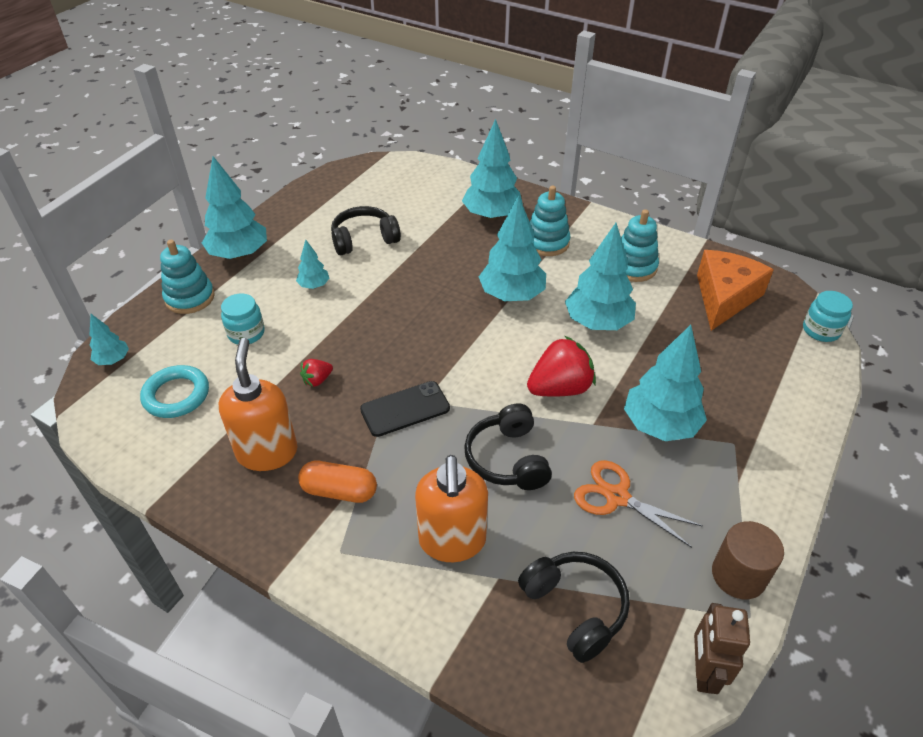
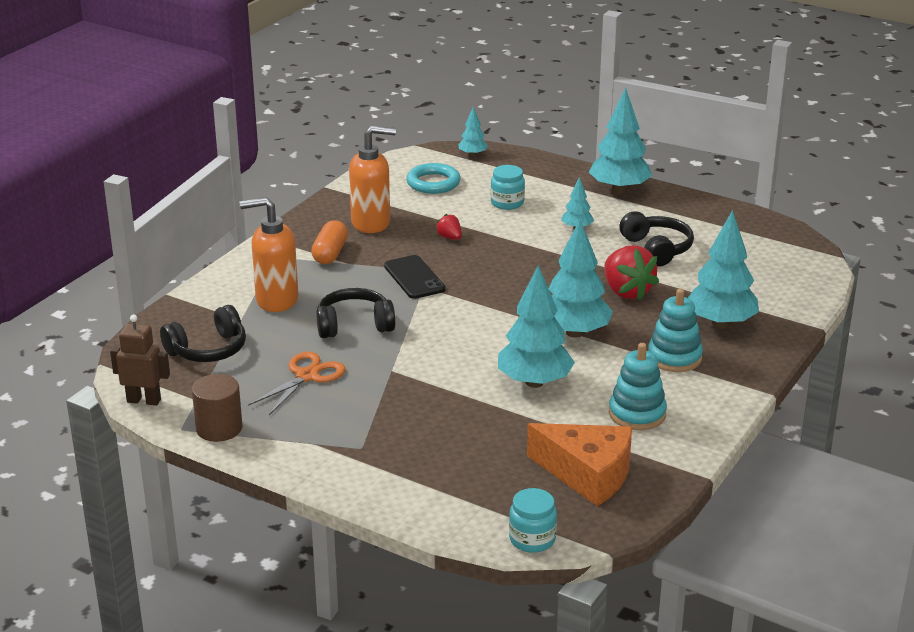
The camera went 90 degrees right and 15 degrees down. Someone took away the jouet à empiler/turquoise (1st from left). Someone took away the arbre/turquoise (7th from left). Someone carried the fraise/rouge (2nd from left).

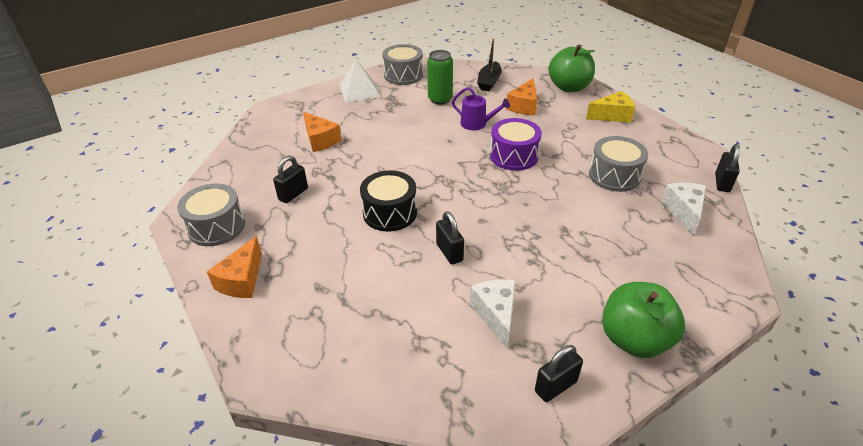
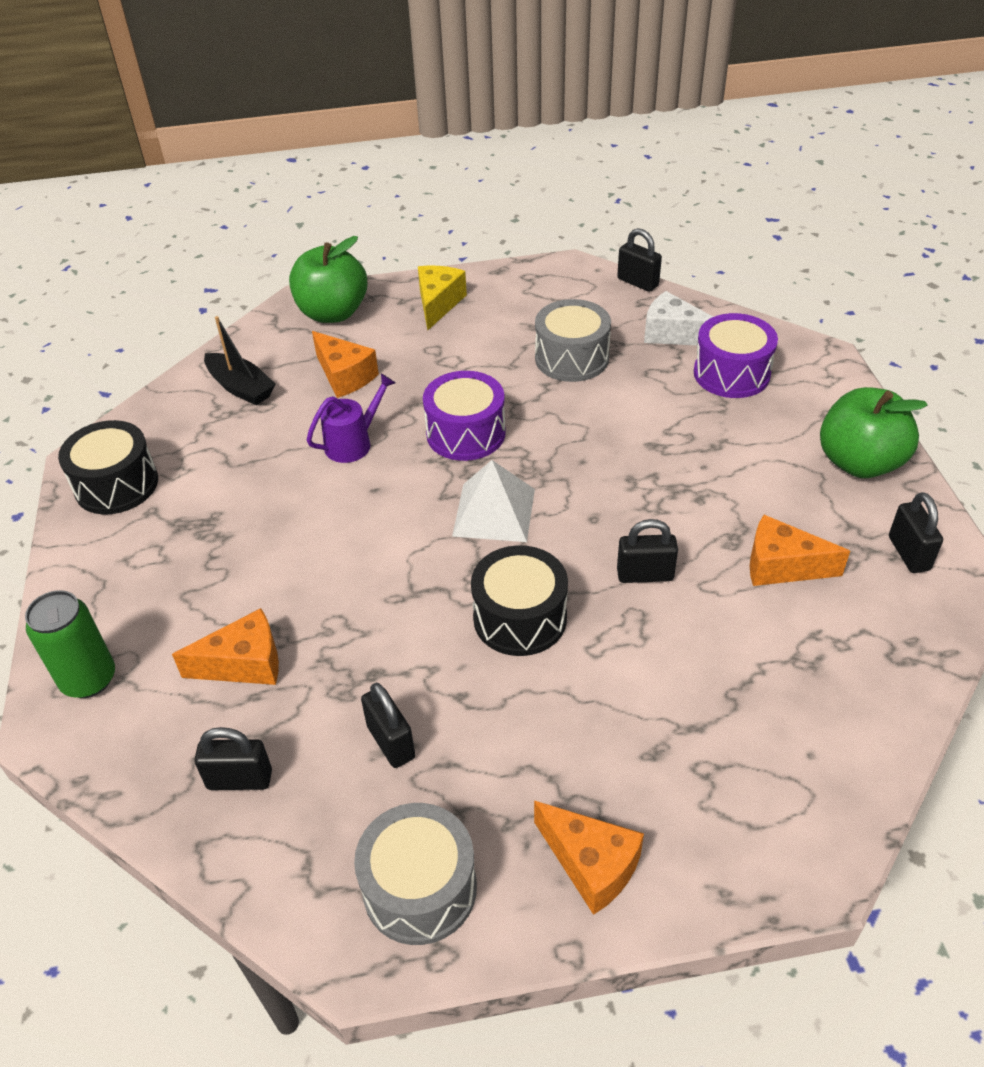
The camera went 65 degrees left and 5 degrees up. Someone repainted the tambour/gris (2nd from left), which became the tambour/noir (1st from left). Someone carried the canette/vert. Someone carried the pyramide/blanc. Someone repainted the fromage/blanc (1st from left), which became the fromage/orange (4th from left). Someone put down the tambour/violet (2nd from left). Someone put down the cadenas/noir (1st from left).

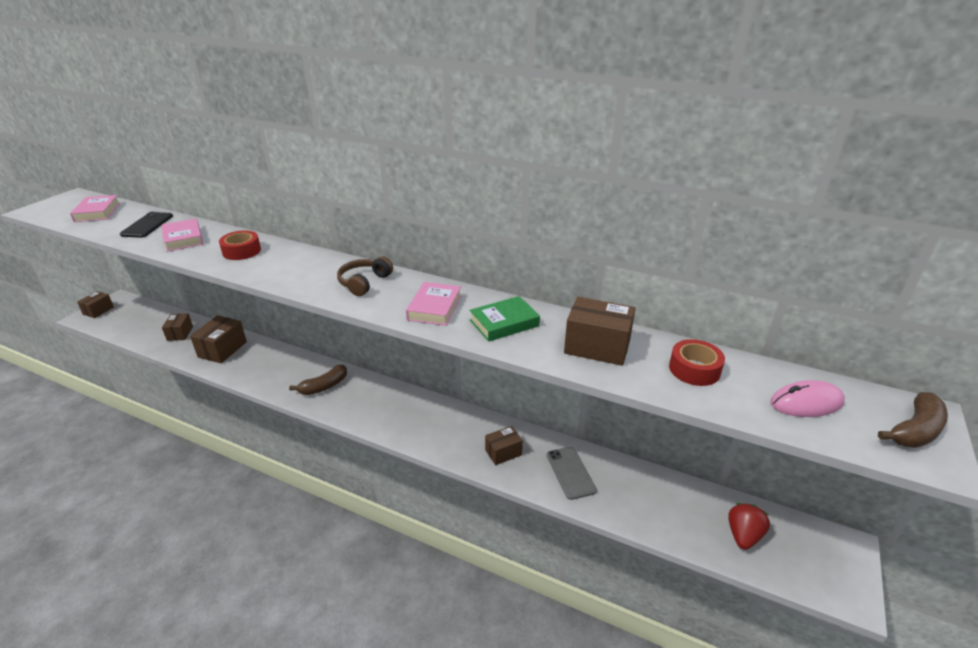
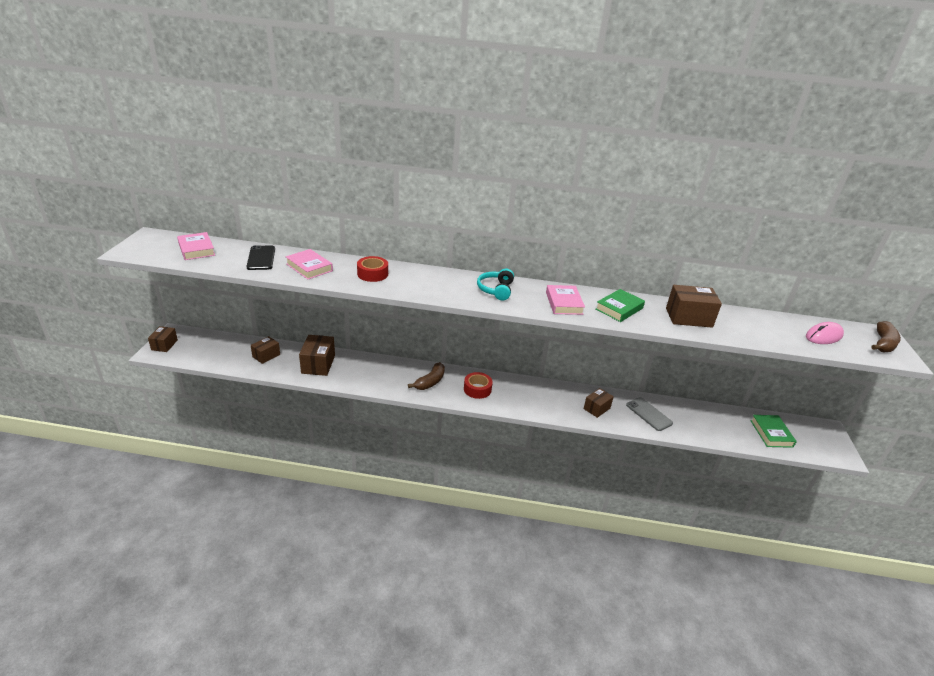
The camera went 20 degrees left and 0 degrees up. Someone repainted the casque audio/marron, which became the casque audio/turquoise. Someone rotated the boîte/marron (2nd from left) by 60 degrees clockwise. Someone carried the ruban adhésif/rouge (2nd from left). Someone swapped the fraise/rouge for the livre/vert (2nd from left).

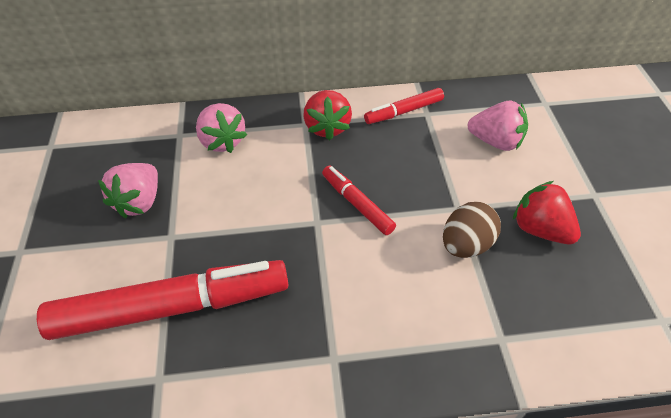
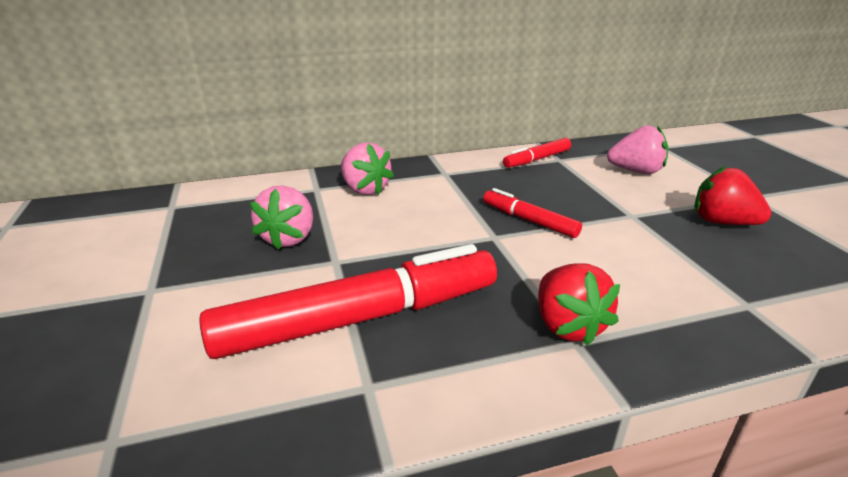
The camera went 10 degrees left and 20 degrees down. Someone carried the fraise/rouge (1st from left). Someone took away the œuf/marron.

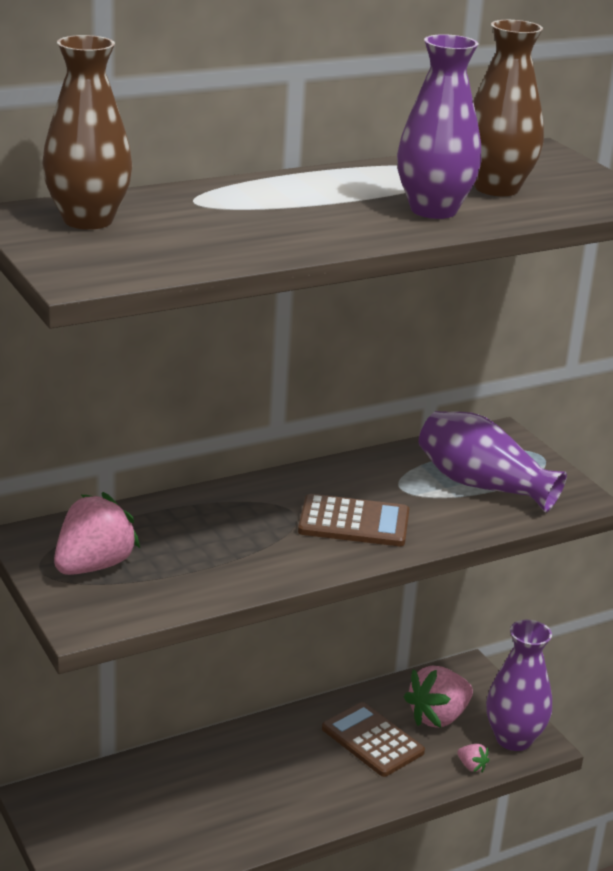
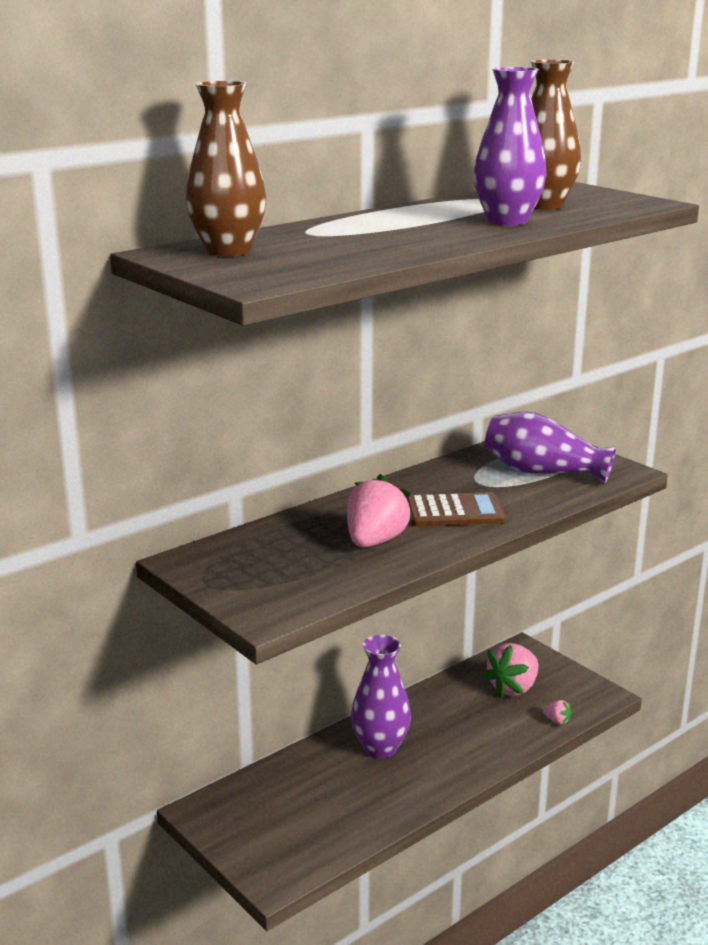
The camera went 10 degrees left and 5 degrees down. Someone carried the fraise/rose (1st from left). Someone carried the vase/violet (3rd from left in the first image). Someone took away the calculatrice/marron (2nd from left).

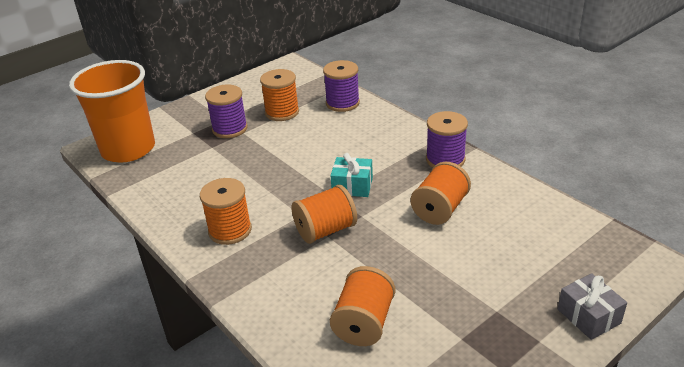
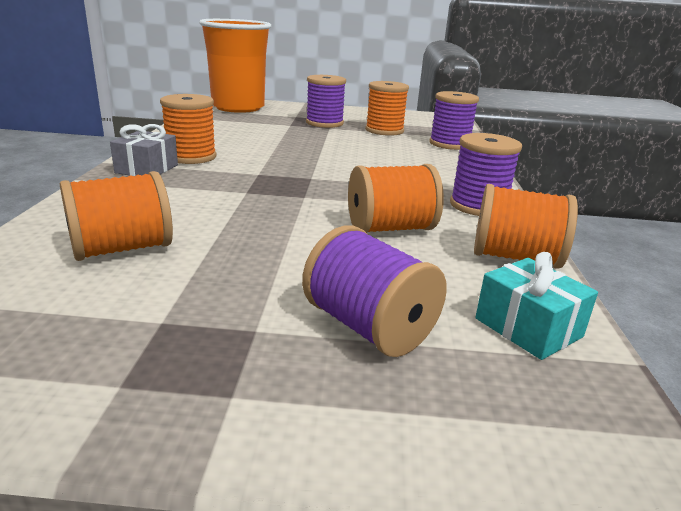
The camera went 40 degrees right and 10 degrees down. Someone carried the cadeau/turquoise. Someone carried the bobine/orange (3rd from left in the first image). Someone carried the cadeau/gris. Someone put down the bobine/violet (2nd from left).

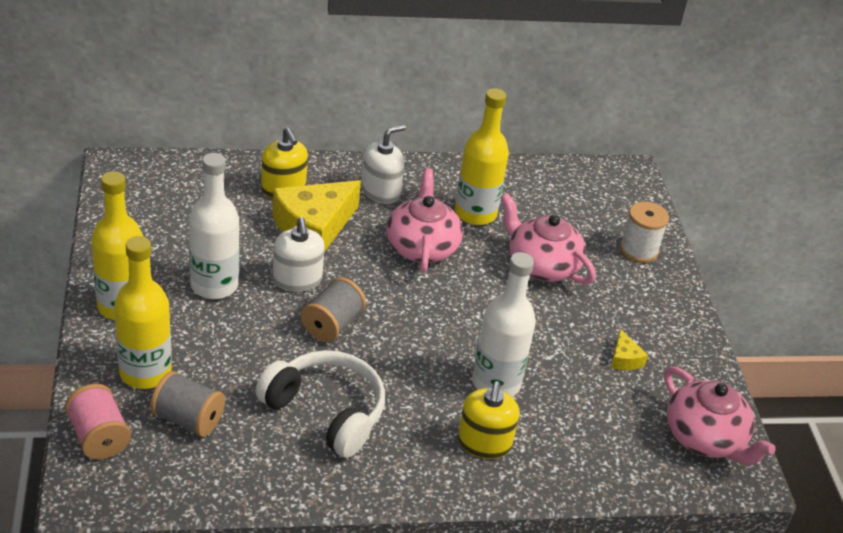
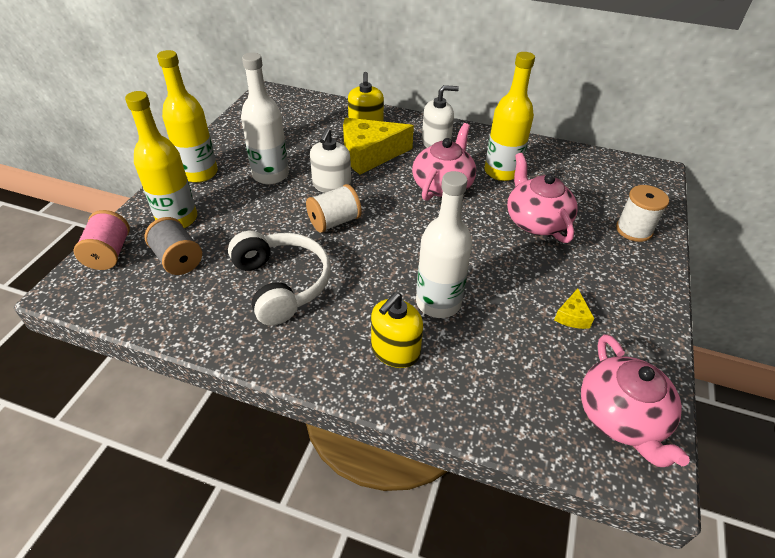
The camera went 30 degrees right and 5 degrees up. Someone repainted the bobine/gris (2nd from left), which became the bobine/blanc (1st from left).

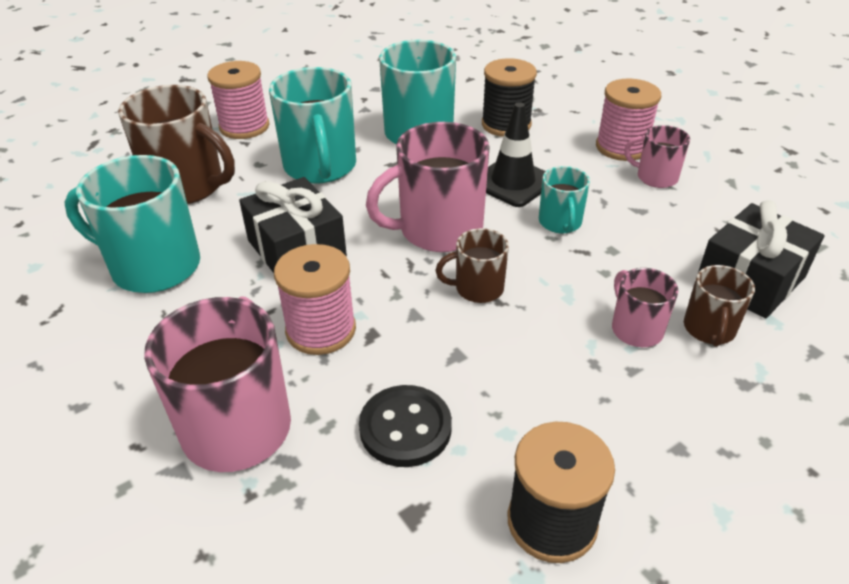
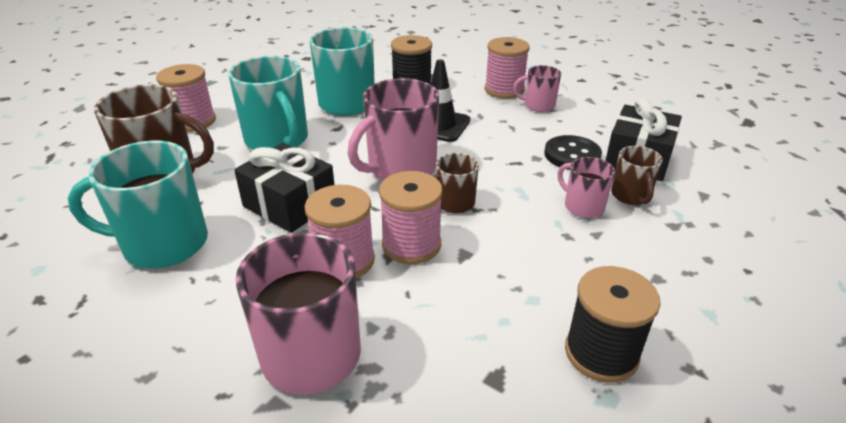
The camera went 20 degrees left and 5 degrees down. Someone took away the tasse/turquoise (4th from left). Someone carried the bouton/noir. Someone put down the bobine/rose (3rd from left).

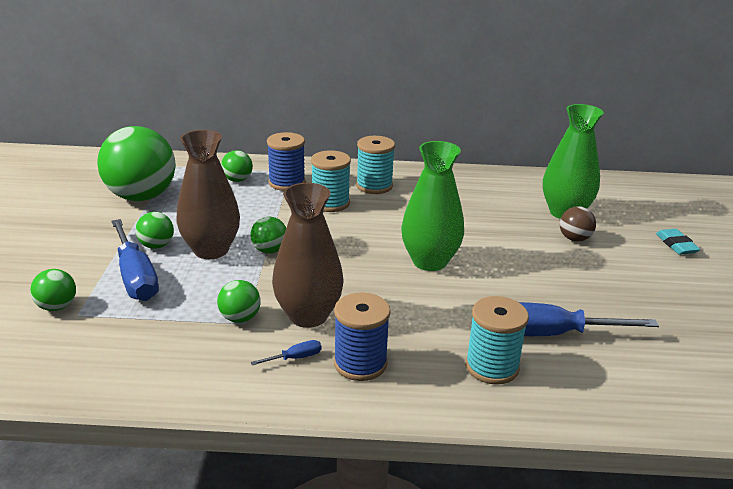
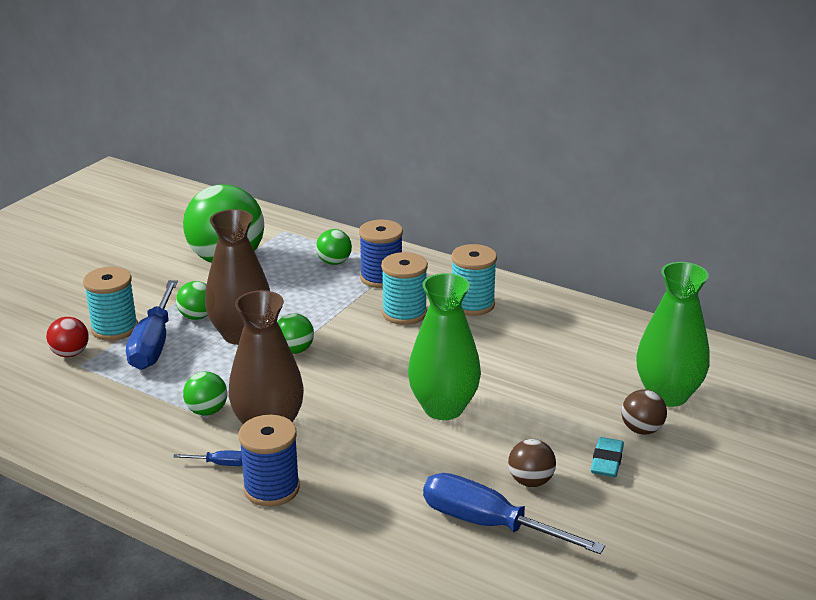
The camera went 30 degrees right and 0 degrees up. Someone carried the gomme/turquoise. Someone repainted the balle/vert (1st from left), which became the balle/rouge. Someone carried the bobine/turquoise (3rd from left in the first image). Someone put down the balle/marron (1st from left).

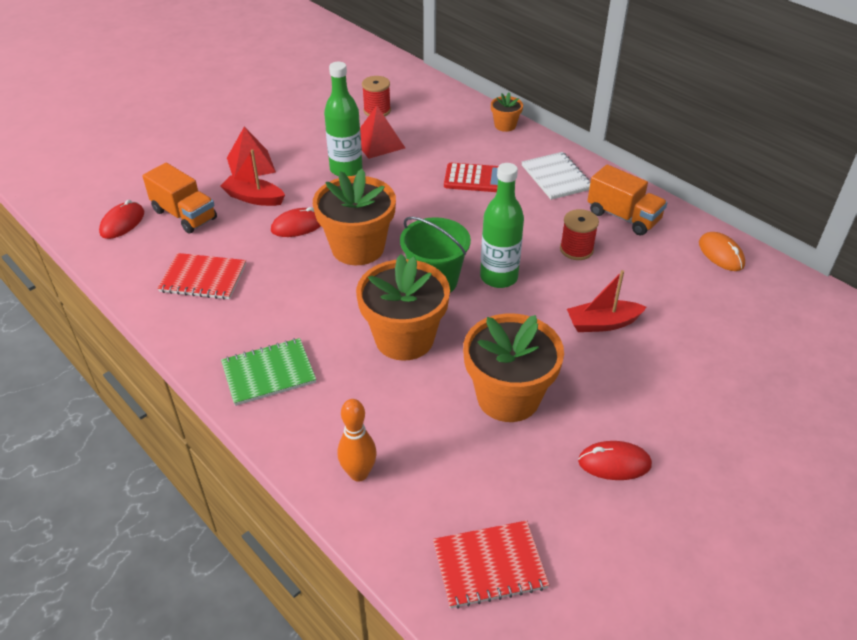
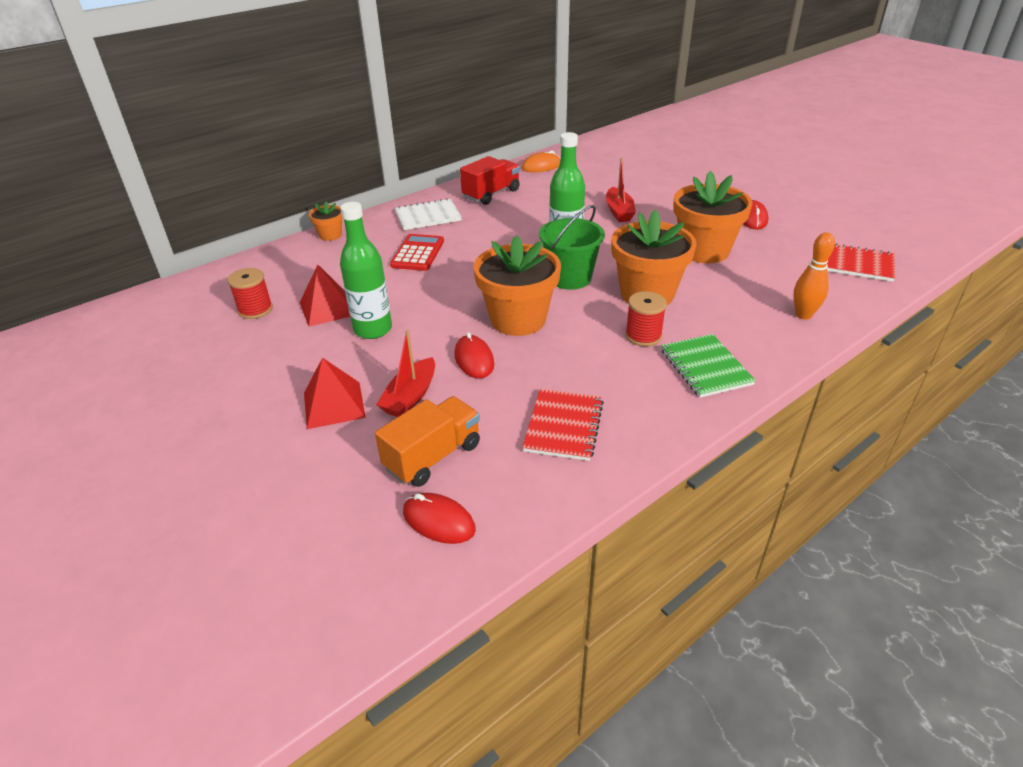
The camera went 85 degrees left and 5 degrees down. Someone repainted the camion/orange (2nd from left), which became the camion/rouge. Someone carried the bobine/rouge (2nd from left). Someone rotated the carnet/rouge (2nd from left) by 60 degrees counterclockwise.

